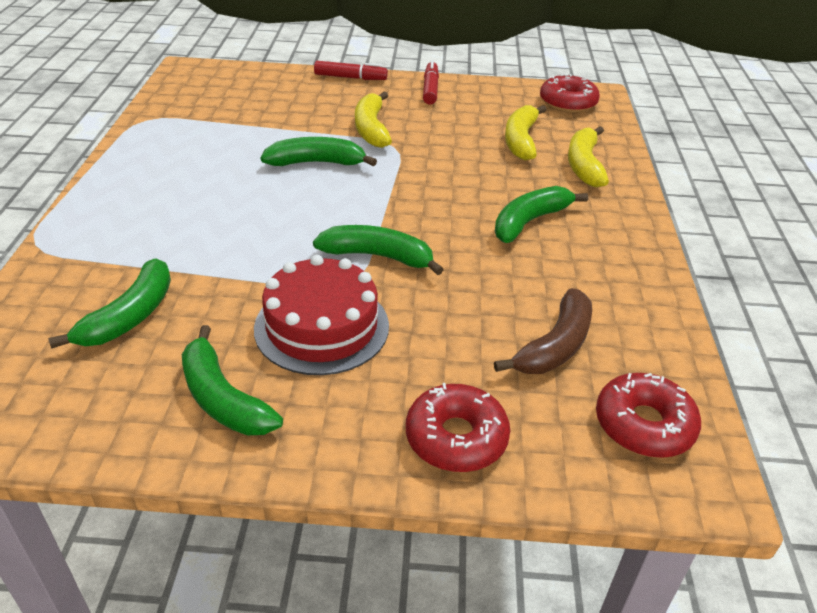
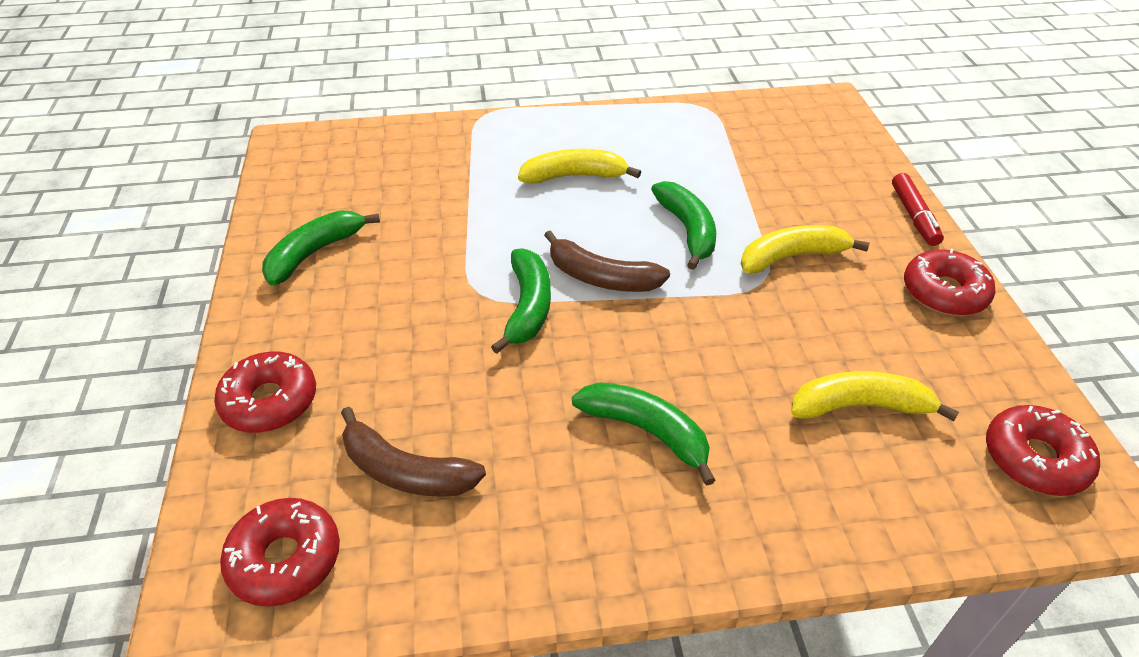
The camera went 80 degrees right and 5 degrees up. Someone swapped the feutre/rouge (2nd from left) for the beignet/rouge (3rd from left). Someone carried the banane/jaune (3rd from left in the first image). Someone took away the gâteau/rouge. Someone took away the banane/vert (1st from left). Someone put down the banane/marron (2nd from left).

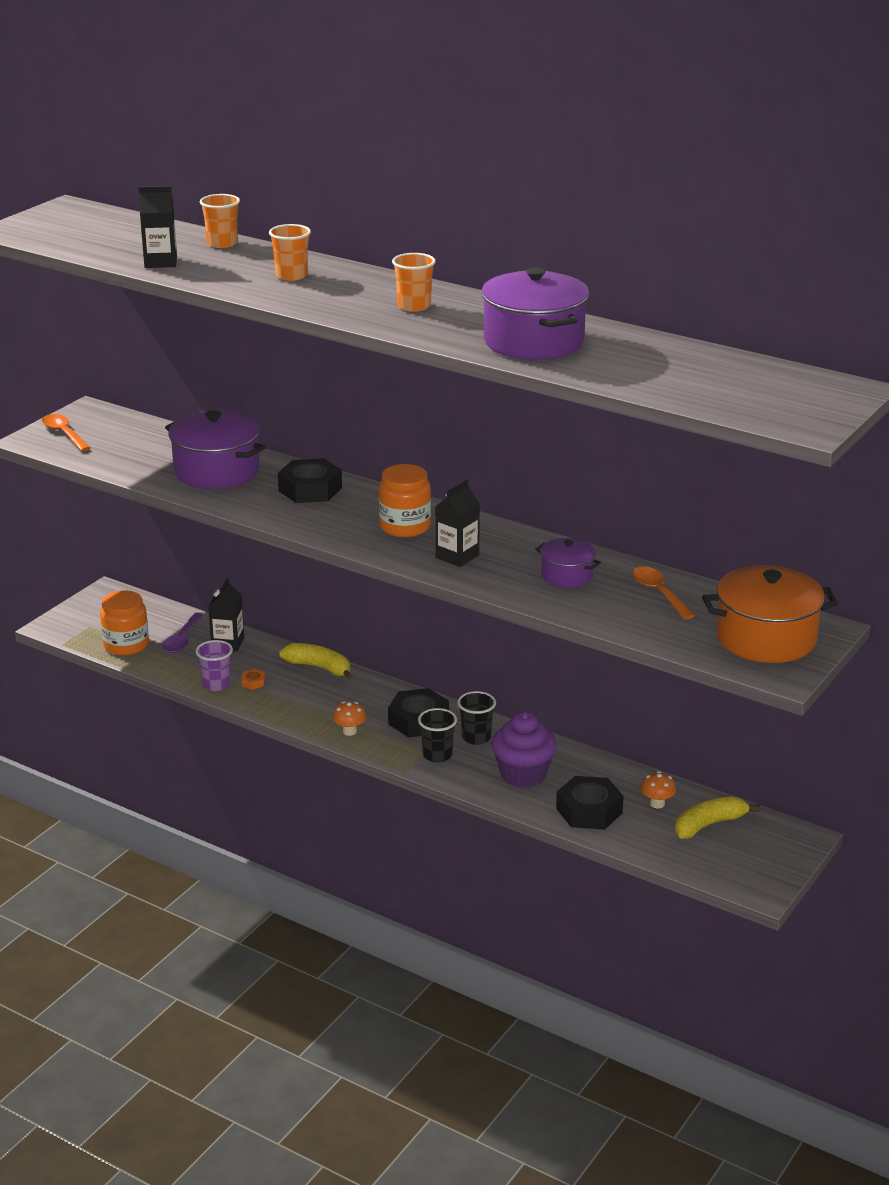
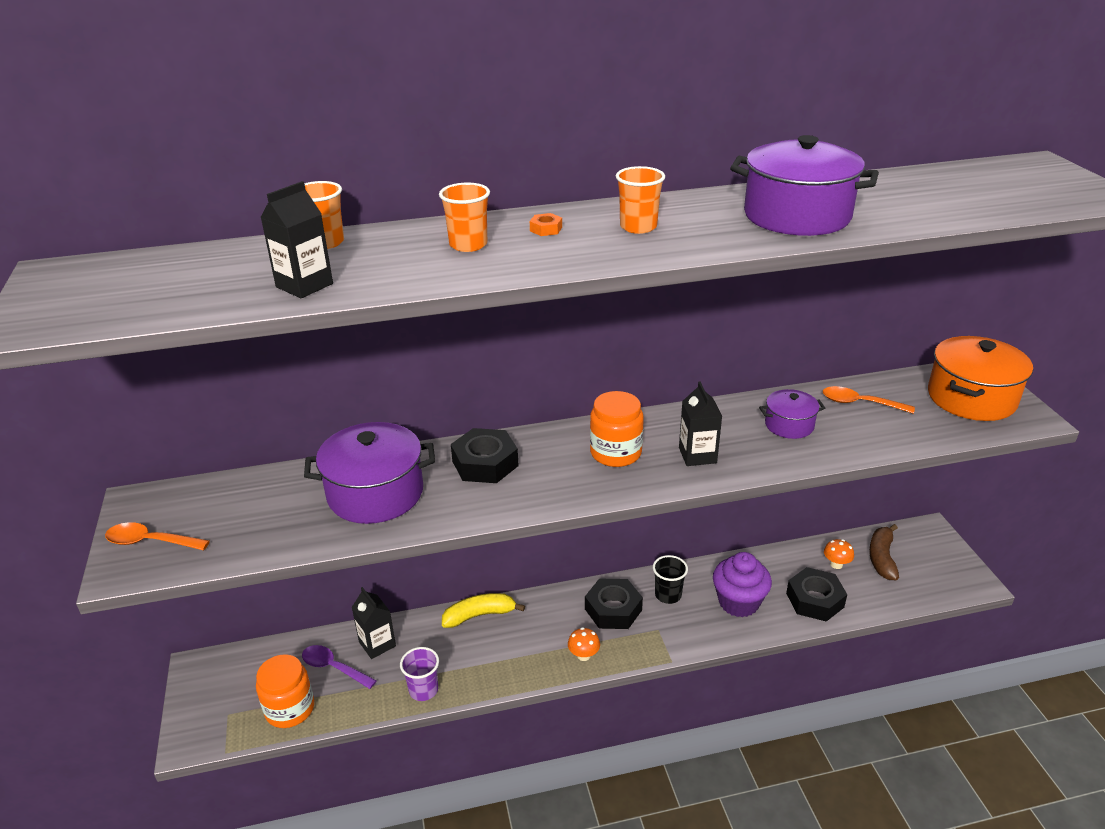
The camera went 45 degrees left and 5 degrees up. Someone rotated the cuillère/violet by 150 degrees clockwise. Someone carried the écrou/orange. Someone took away the gobelet/noir (1st from left). Someone repainted the banane/jaune (2nd from left), which became the banane/marron.

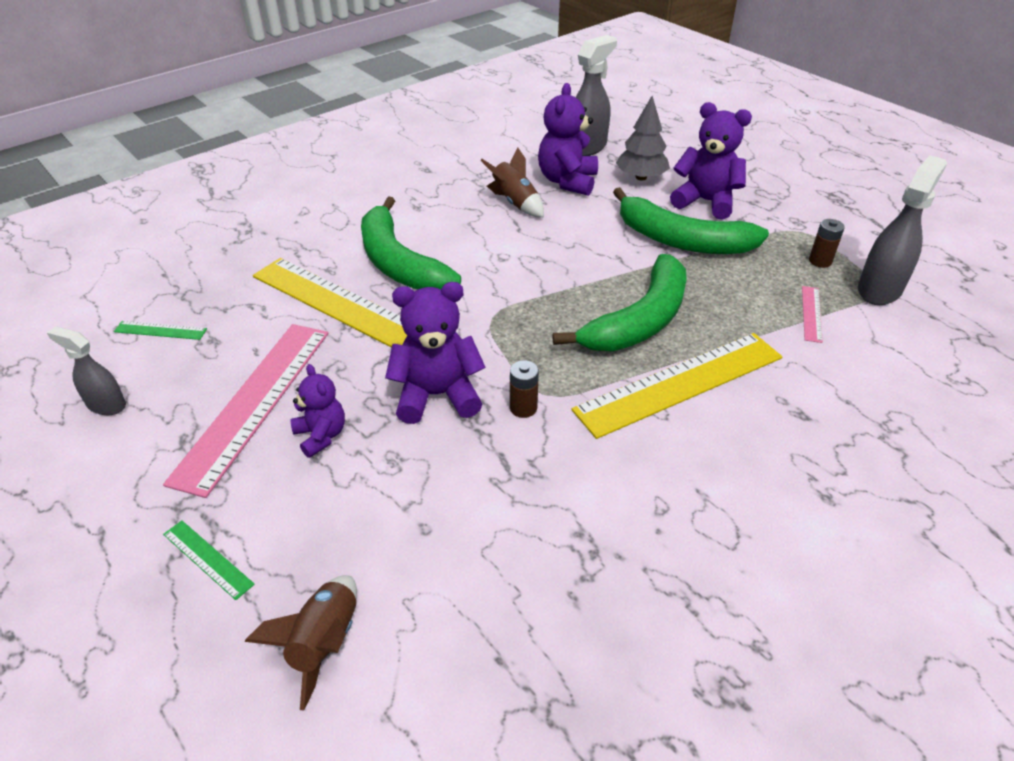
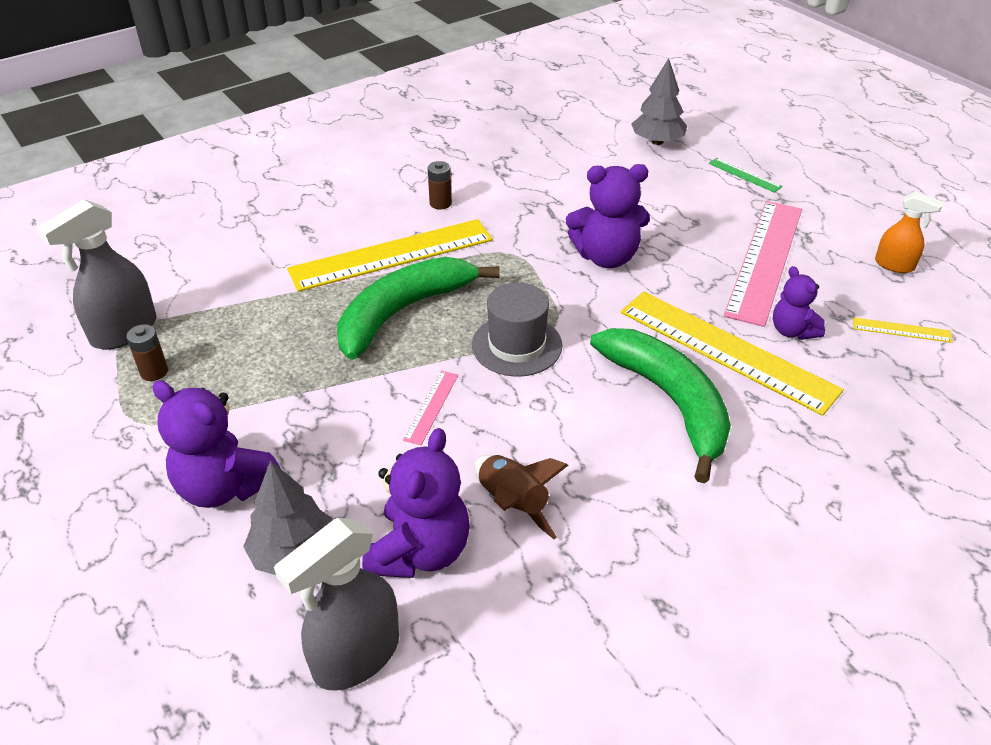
The camera went 175 degrees left and 0 degrees up. Someone took away the banane/vert (3rd from left). Someone carried the règle/rose (2nd from left in the first image). Someone repainted the règle/vert (1st from left), which became the règle/jaune (3rd from left). Someone repainted the vaporisateur/gris (1st from left), which became the vaporisateur/orange. Someone carried the pile/marron (1st from left in the first image). Someone carried the ours en peluche/violet (1st from left in the first image). Someone swapped the fusée/marron (1st from left) for the arbre/gris (2nd from left). Someone put down the chapeau/gris.

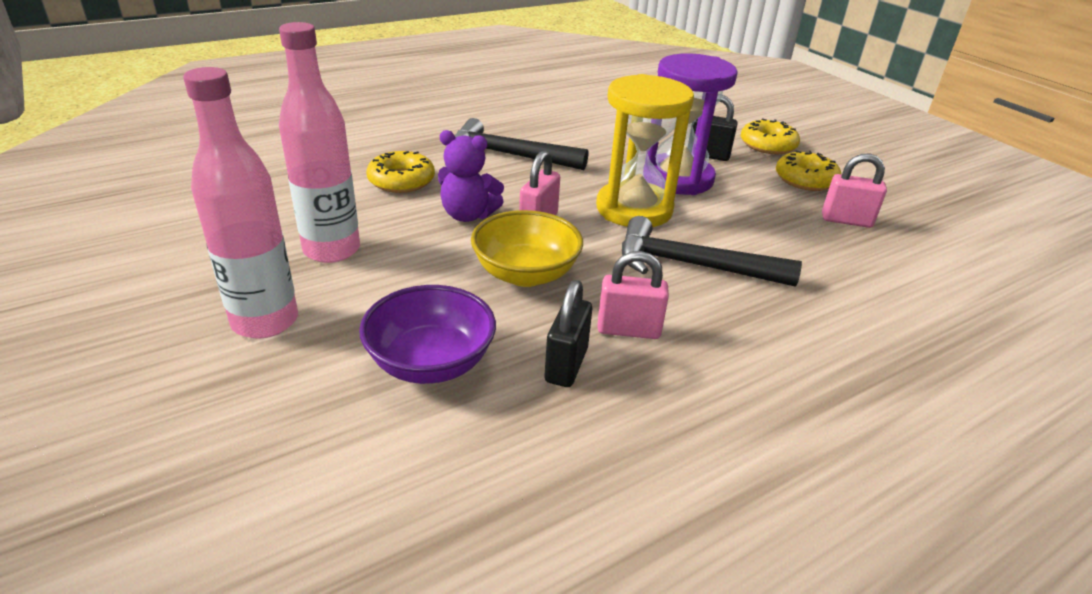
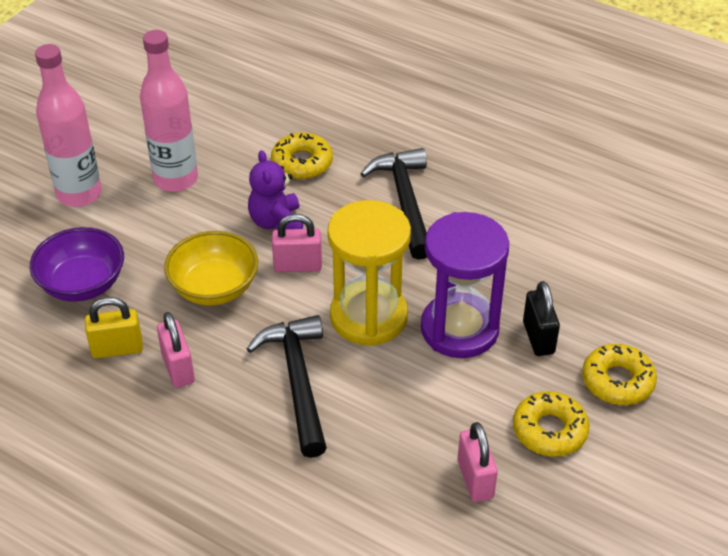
The camera went 65 degrees right and 10 degrees up. Someone repainted the cadenas/noir (1st from left), which became the cadenas/jaune.

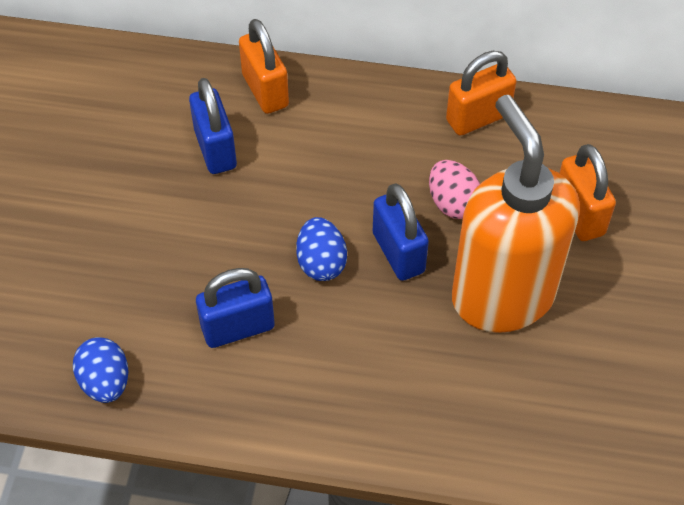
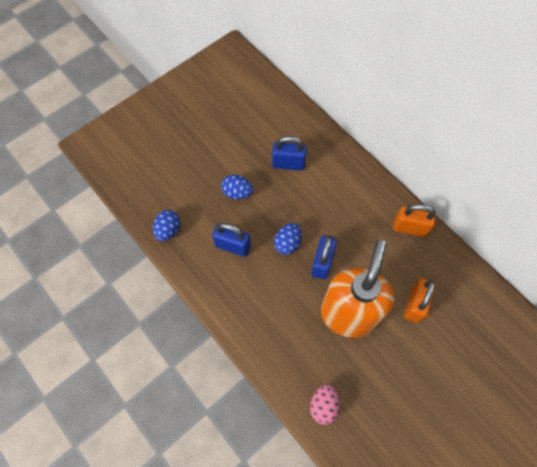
The camera went 40 degrees right and 10 degrees up. Someone took away the cadenas/orange (1st from left). Someone rotated the cadenas/bleu (1st from left in the first image) by 75 degrees clockwise. Someone carried the œuf/rose. Someone put down the œuf/bleu (2nd from left).

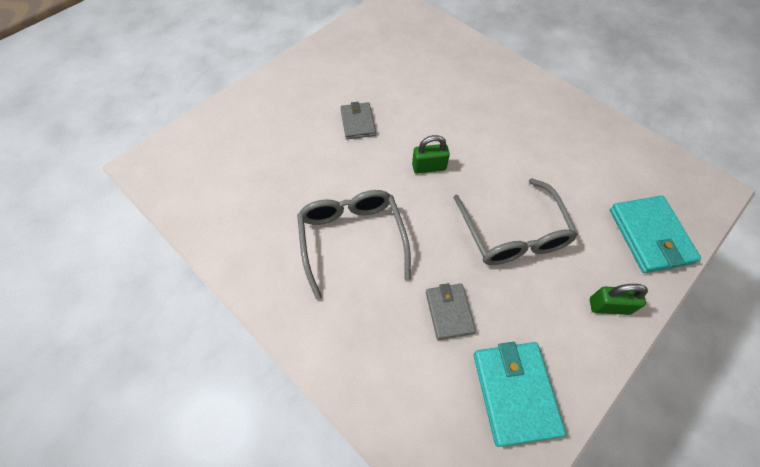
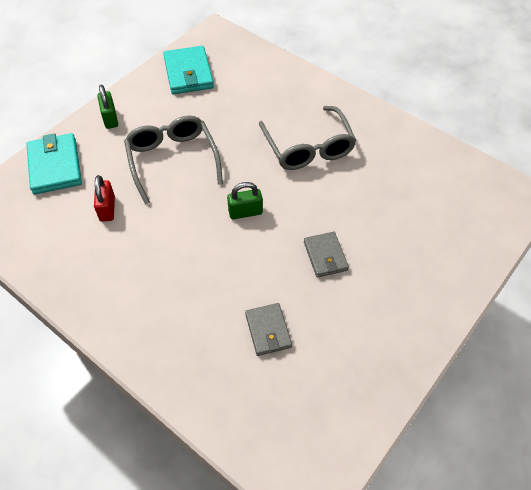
The camera went 175 degrees right and 5 degrees down. Someone carried the portefeuille/gris (2nd from left in the first image). Someone rotated the cadenas/vert (2nd from left in the first image) by 75 degrees clockwise. Someone put down the cadenas/rouge.

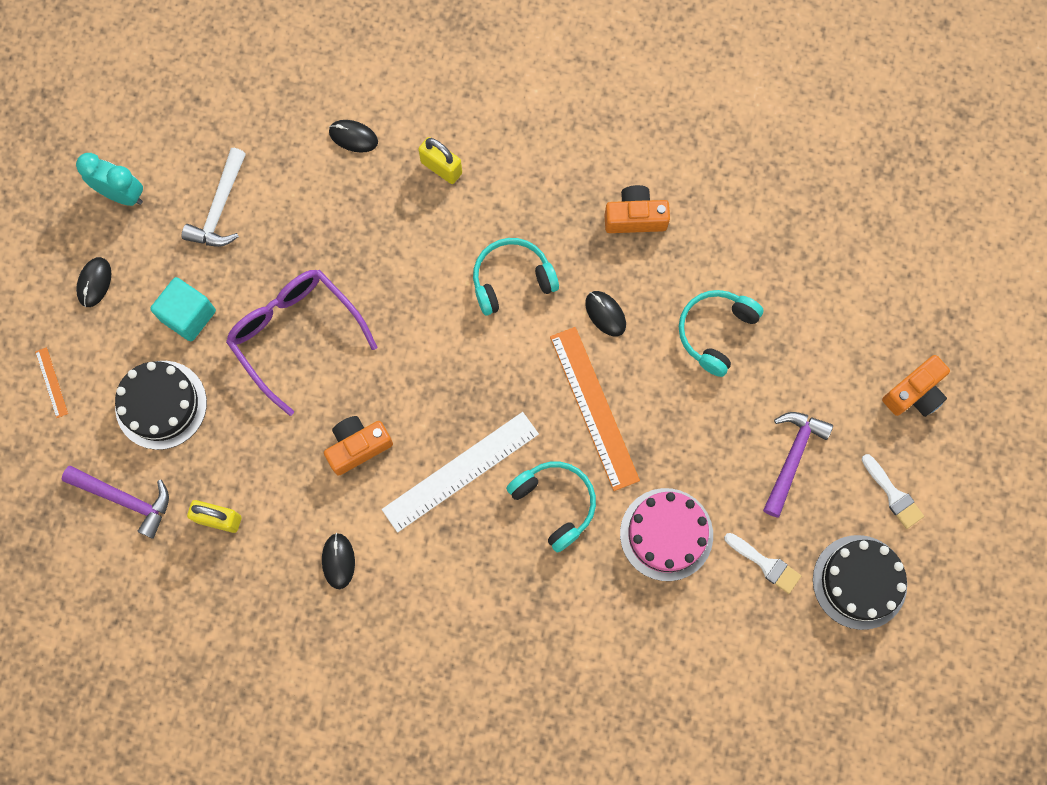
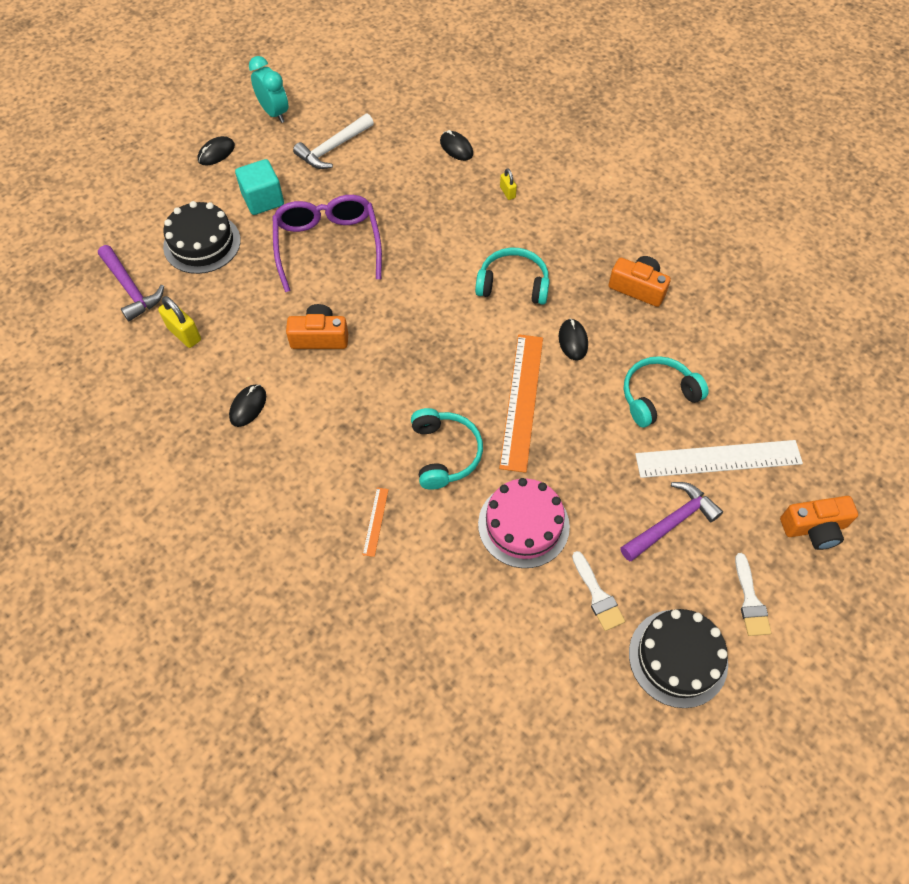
The camera went 30 degrees right and 15 degrees down. Someone scaled the cadenas/jaune (2nd from left) by 0.59. Someone carried the règle/orange (1st from left). Someone carried the règle/blanc.

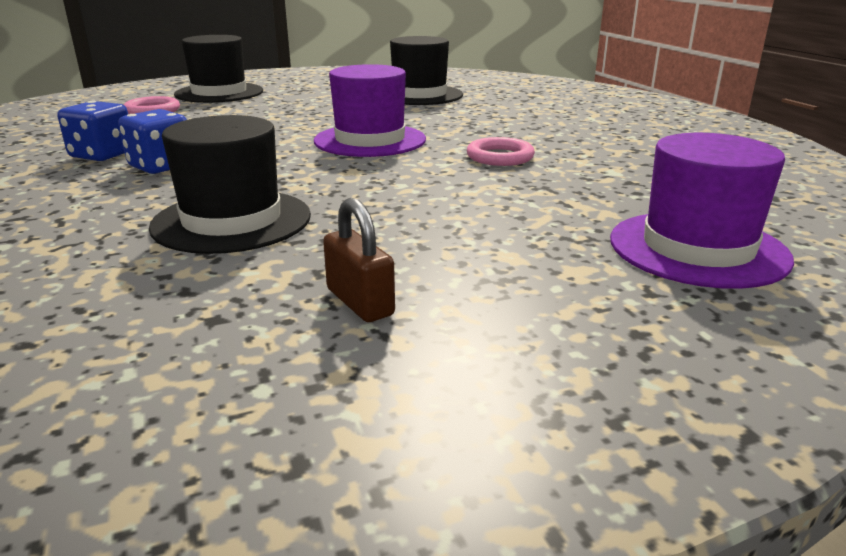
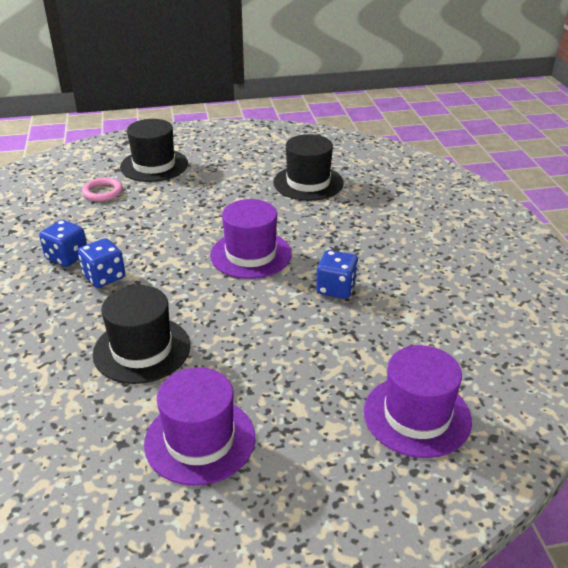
The camera went 10 degrees right and 10 degrees up. Someone swapped the anneau/rose (2nd from left) for the dé/bleu (3rd from left). Someone swapped the cadenas/marron for the chapeau/violet (1st from left).

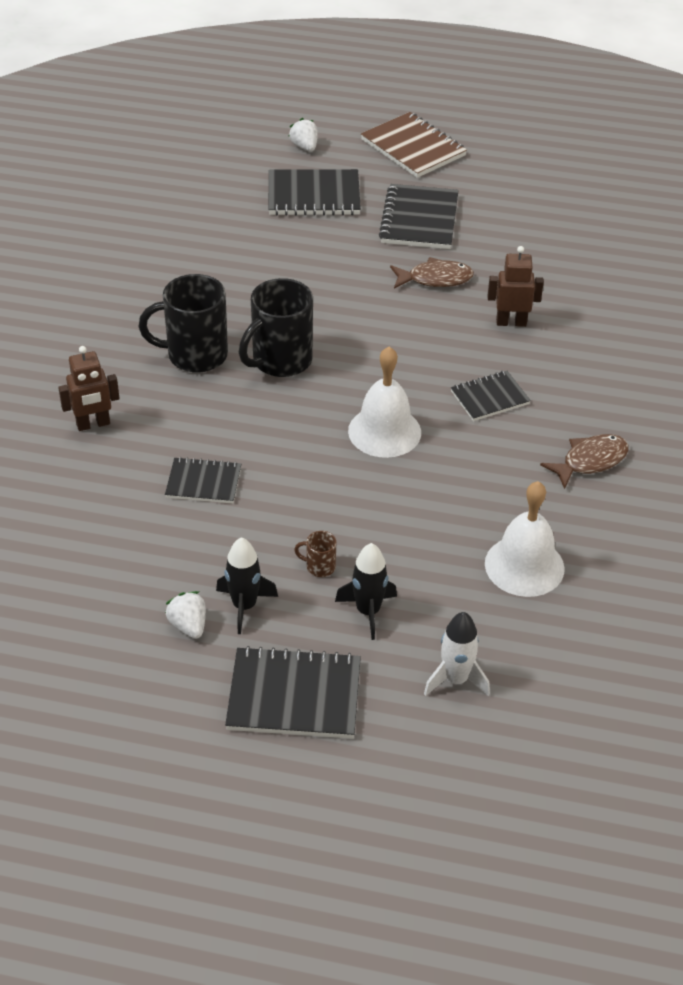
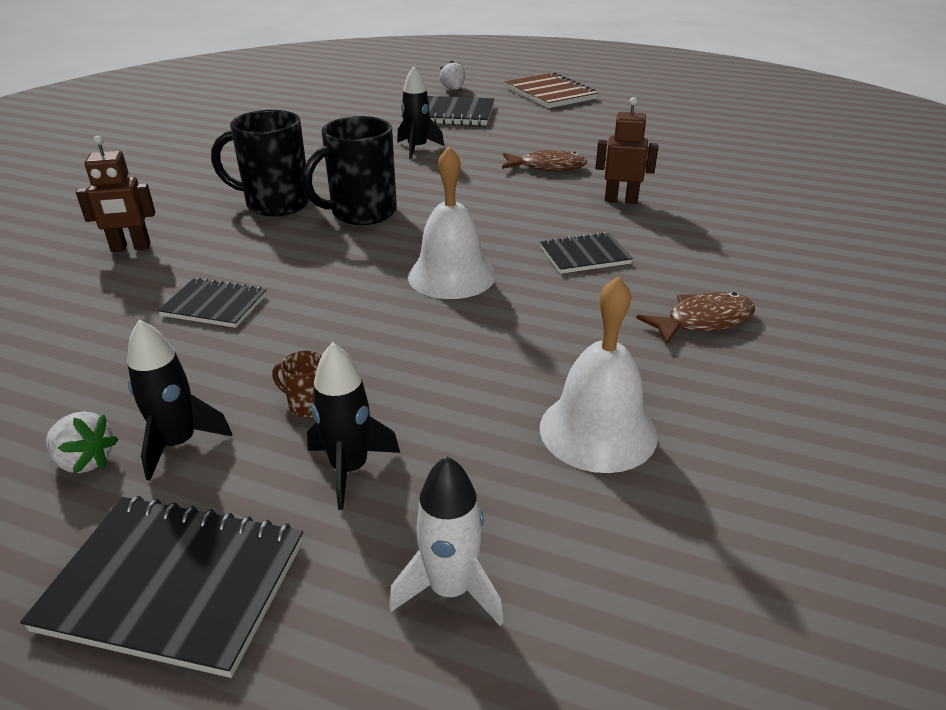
The camera went 10 degrees right and 10 degrees down. Someone took away the carnet/noir (4th from left). Someone rotated the fraise/blanc (1st from left) by 135 degrees clockwise. Someone put down the fusée/noir (3rd from left).

